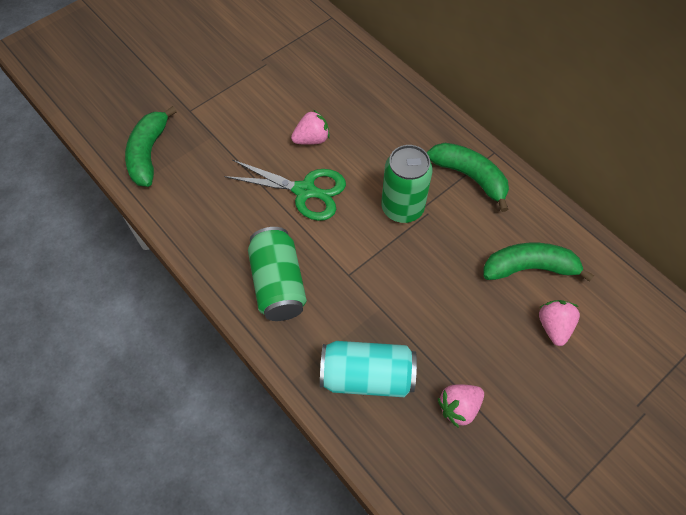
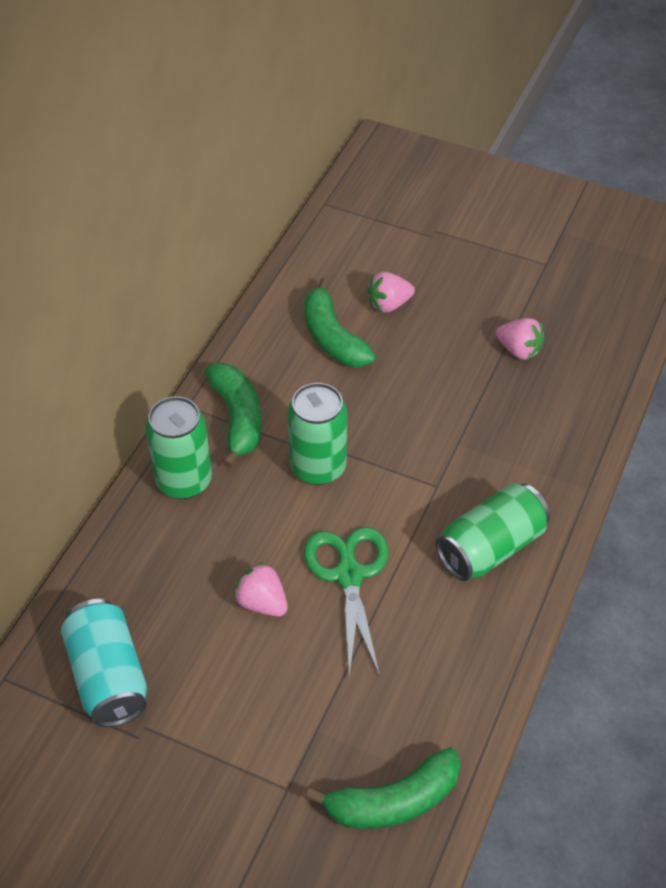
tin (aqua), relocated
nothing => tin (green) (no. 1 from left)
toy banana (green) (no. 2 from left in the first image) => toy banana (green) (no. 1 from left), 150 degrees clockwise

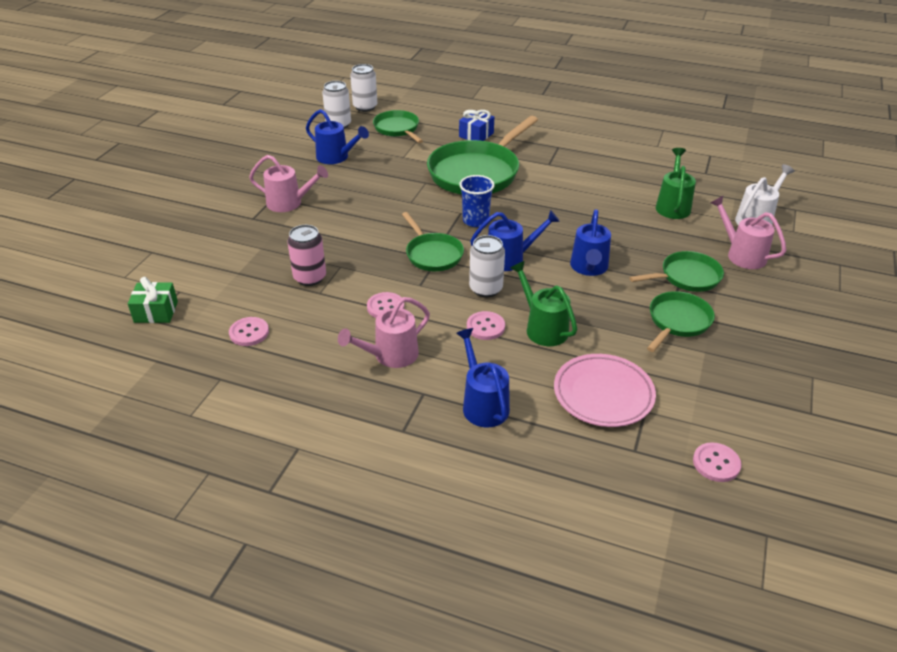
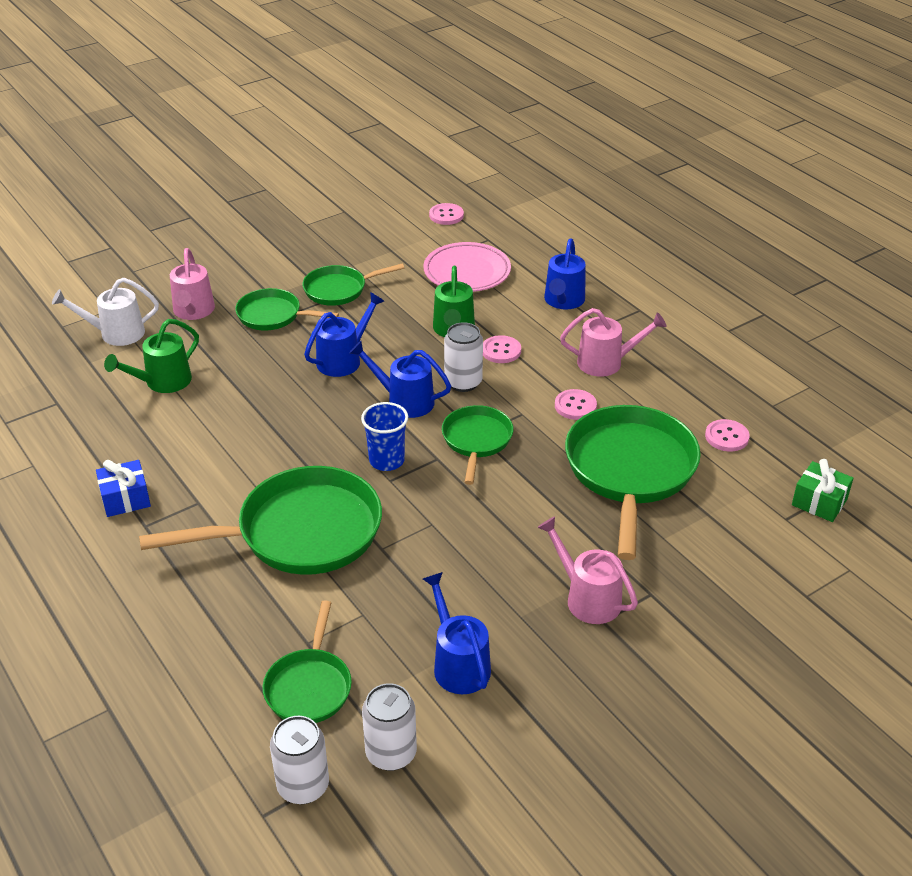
present (royal blue), relocated
tin (rose-pink) => frying pan (green) (no. 6 from left)

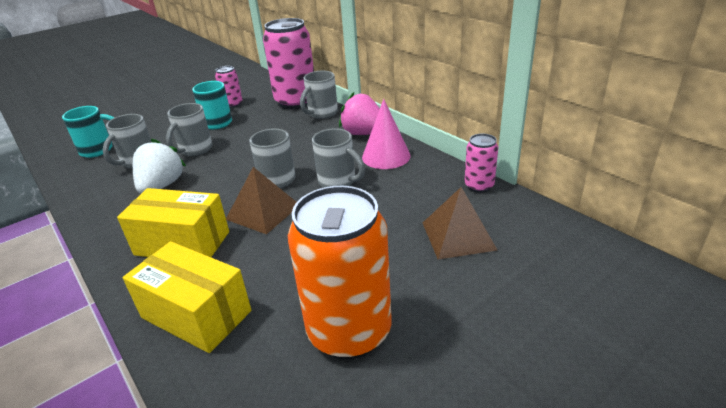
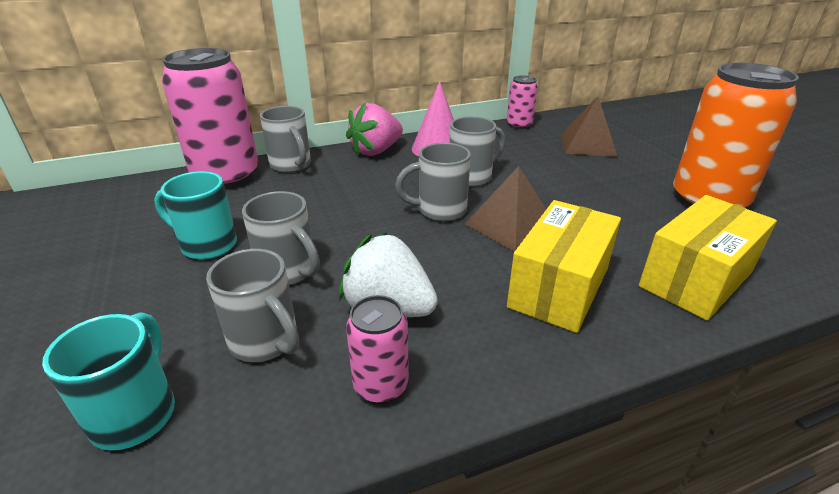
tin (rose-pink) (no. 1 from left in the first image) => tin (rose-pink) (no. 2 from left), relocated

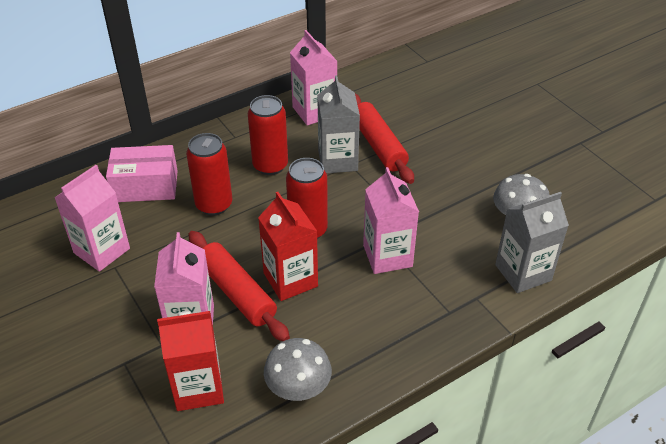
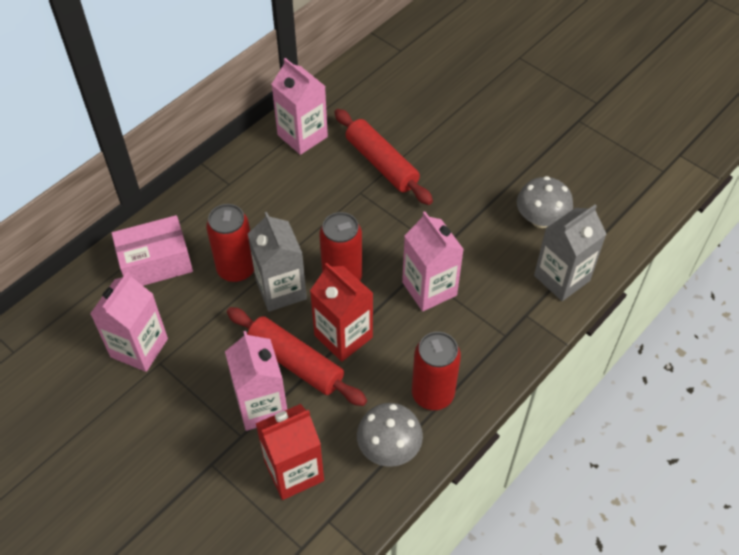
juice carton (grey) (no. 1 from left), relocated
tin (scarlet) (no. 2 from left in the first image) => tin (scarlet) (no. 3 from left), relocated

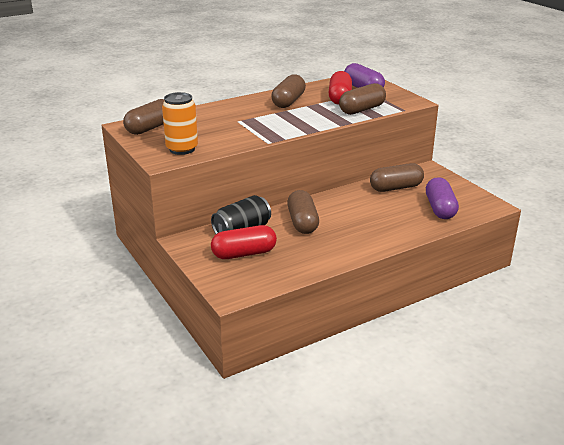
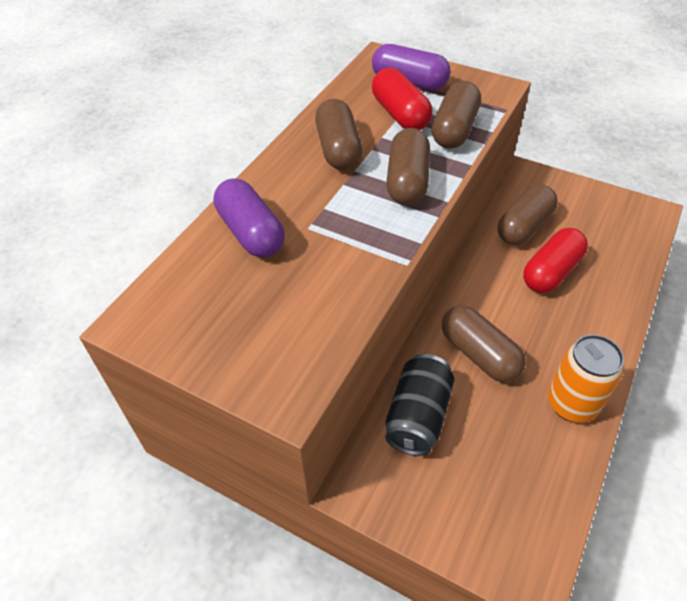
pill (purple) (no. 2 from left in the first image) => pill (purple) (no. 1 from left), relocated
pill (russet) (no. 1 from left in the first image) => pill (russet) (no. 2 from left), relocated
pill (scarlet) (no. 1 from left in the first image) => pill (scarlet) (no. 2 from left), relocated
tin (orange-coloured), relocated

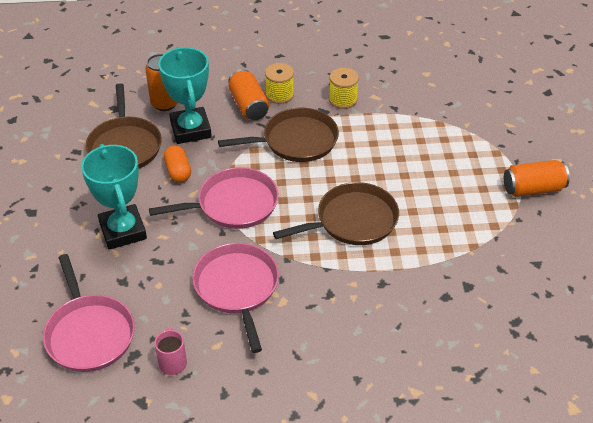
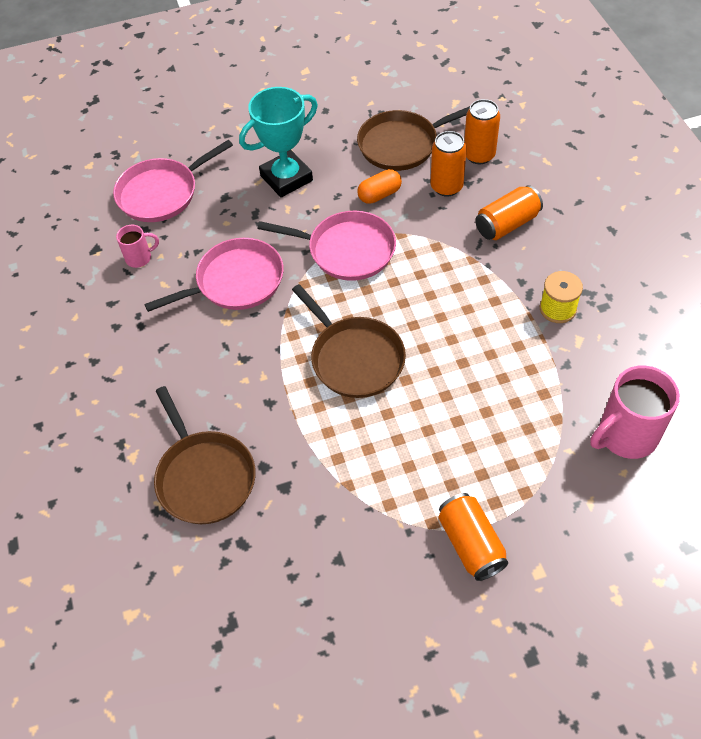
frying pan (russet) (no. 2 from left in the first image) => frying pan (russet) (no. 1 from left), relocated
frying pan (rose-pink) (no. 2 from left in the first image) => frying pan (rose-pink) (no. 3 from left), 45 degrees counterclockwise
award cup (aqua) (no. 2 from left) => tin (orange-coloured) (no. 1 from left)
nothing => mug (rose-pink) (no. 2 from left)
spool (yellow) (no. 1 from left) => nothing

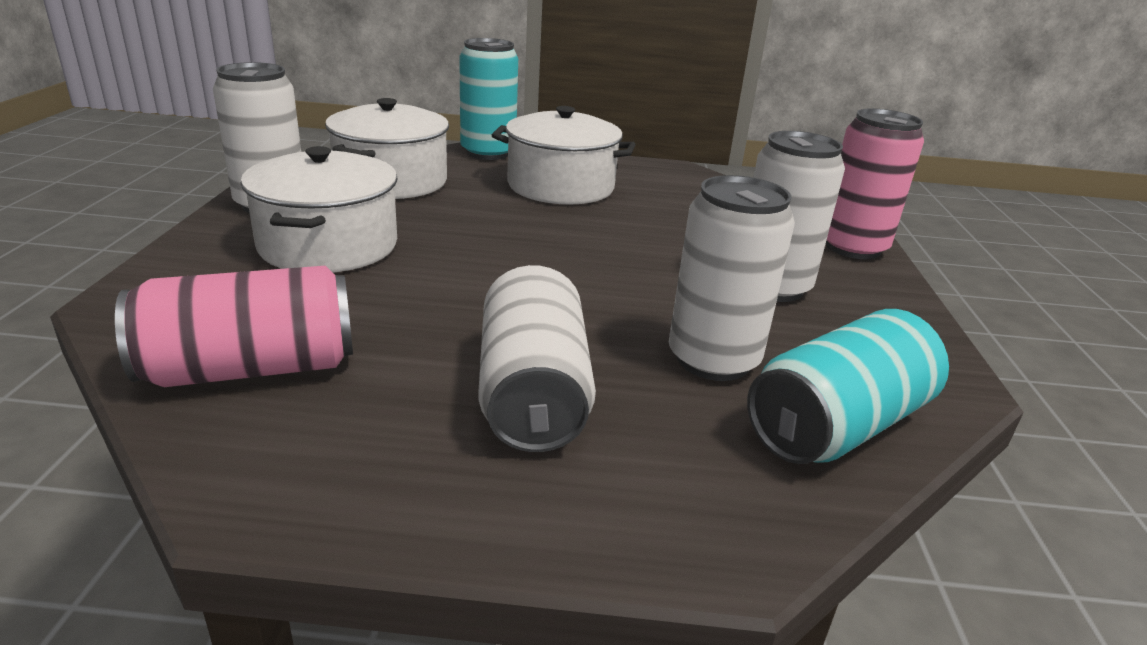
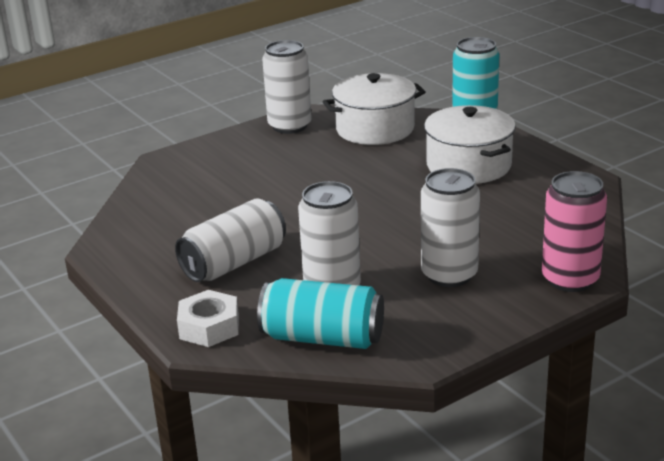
nothing => hexagon nut (white)
tin (rose-pink) (no. 1 from left) => nothing
stockpot (white) (no. 1 from left) => nothing

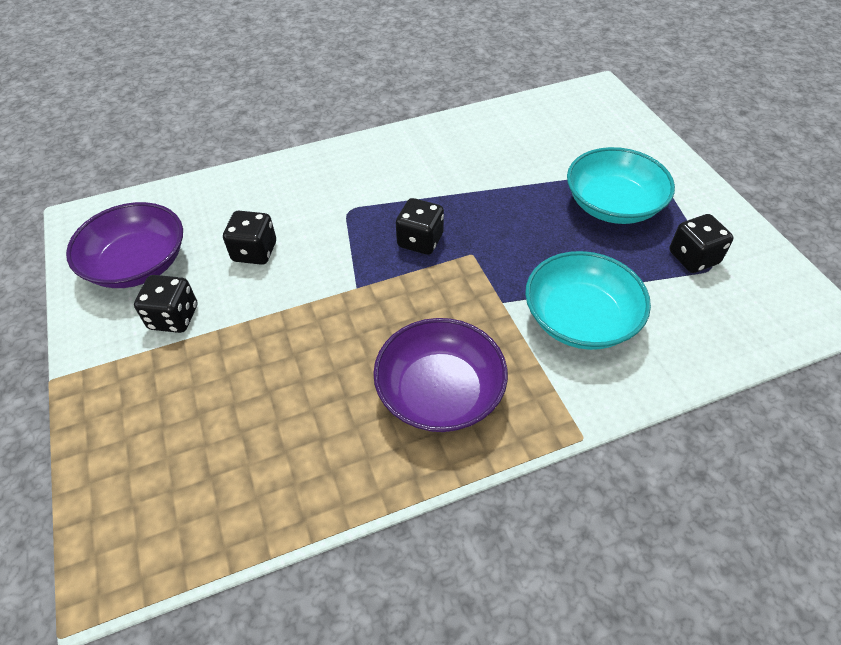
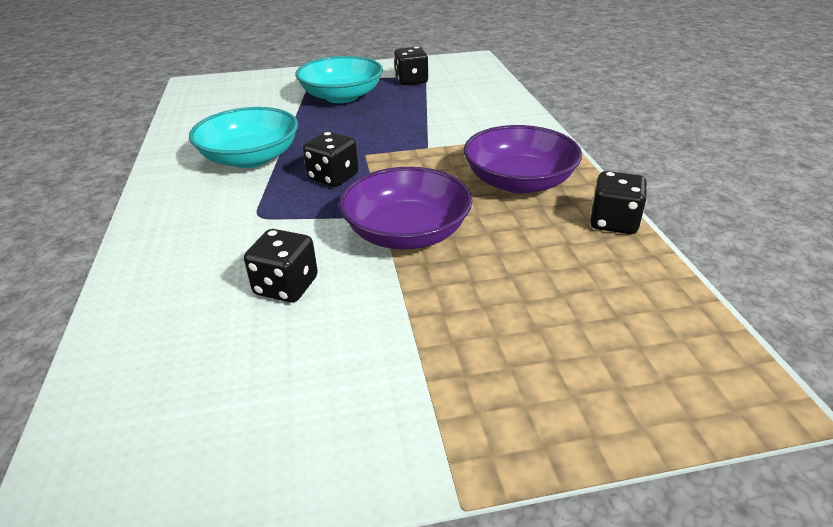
deep dish (aqua) (no. 1 from left), relocated
deep dish (purple) (no. 1 from left), relocated
dice (ebony) (no. 1 from left in the first image) => dice (ebony) (no. 4 from left), relocated

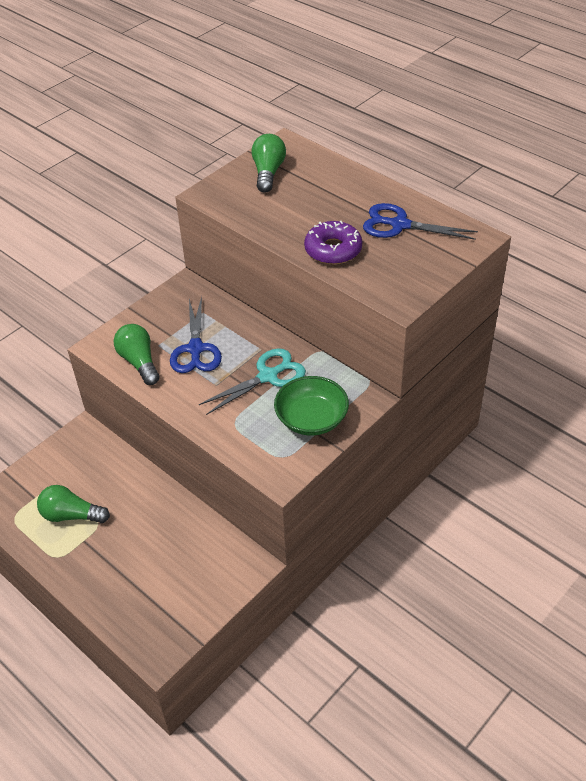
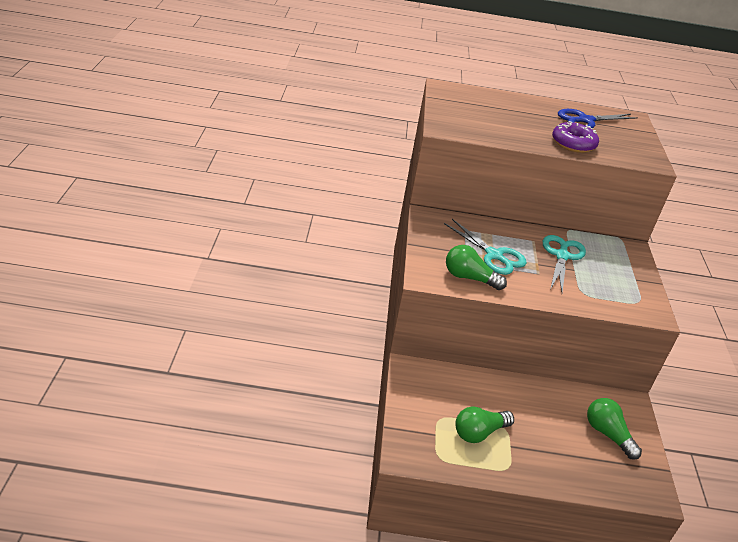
shears (royal blue) (no. 1 from left) => shears (aqua) (no. 1 from left)
lightbulb (green) (no. 3 from left), relocated
deep dish (green) => nothing

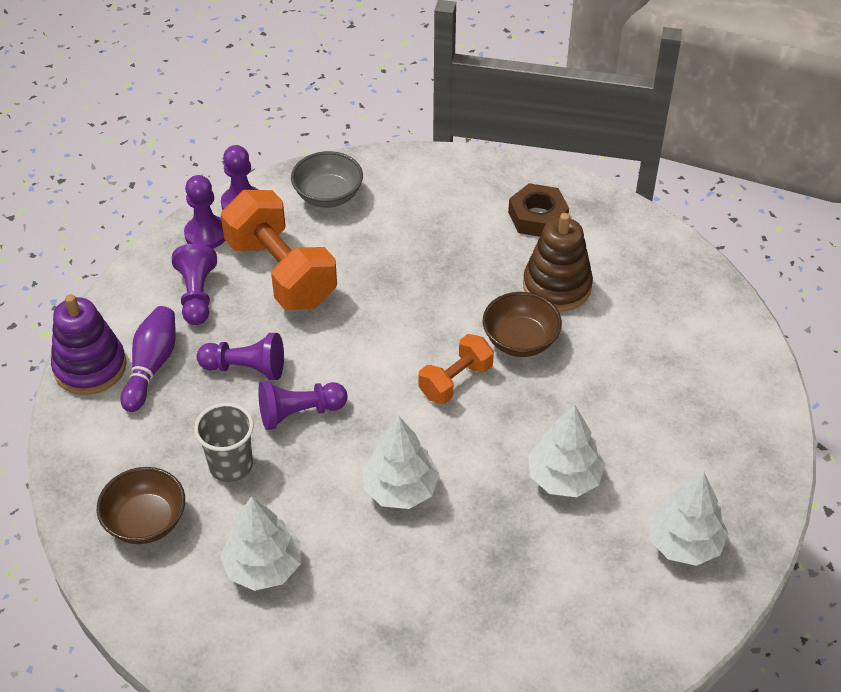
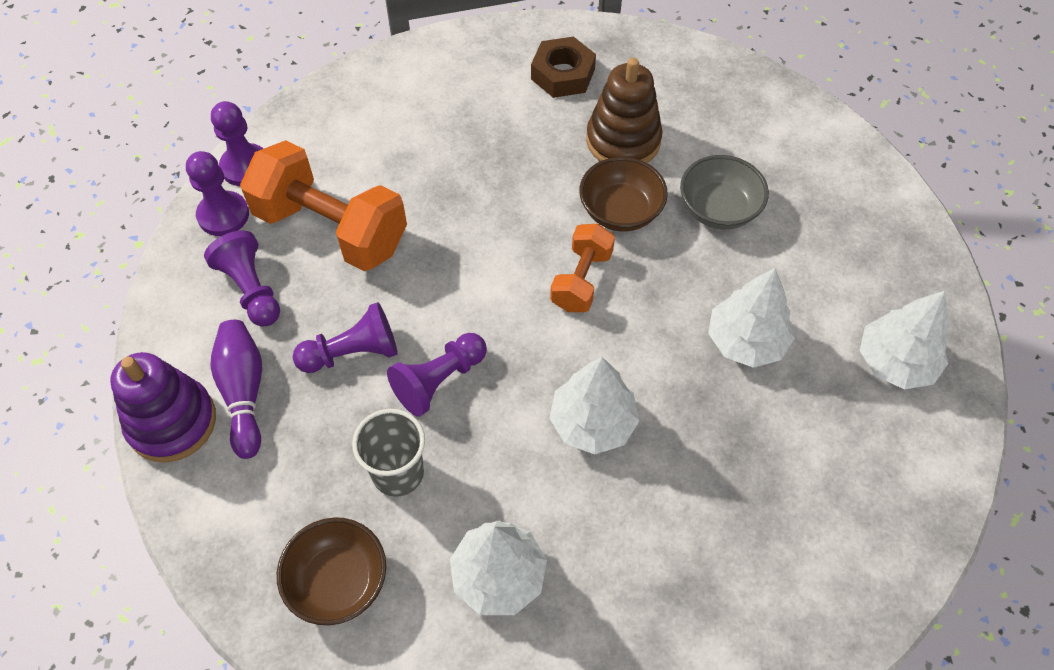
deep dish (grey), relocated

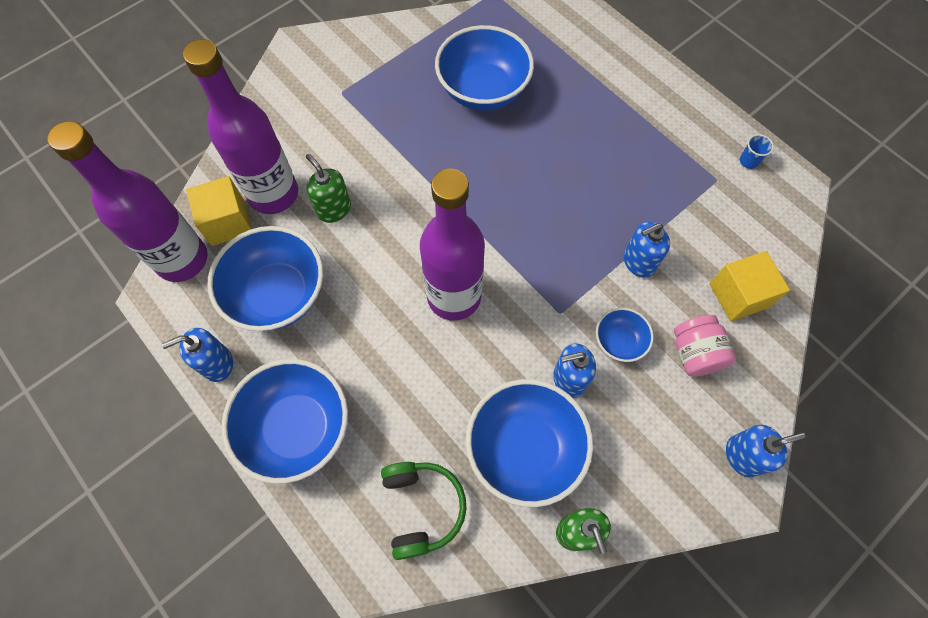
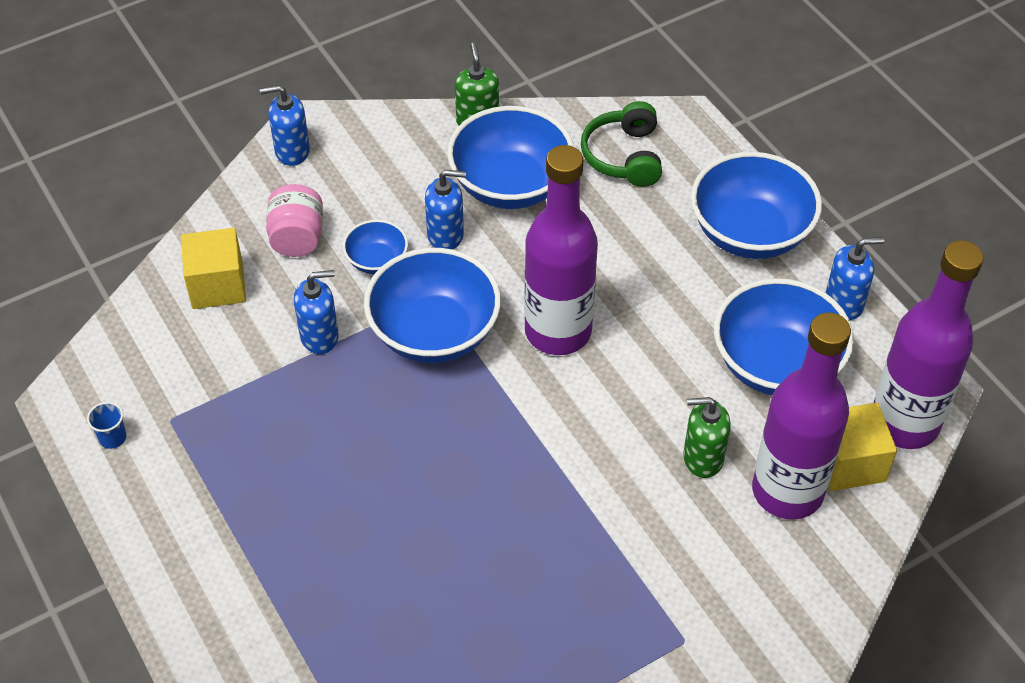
deep dish (royal blue) (no. 3 from left in the first image) => deep dish (royal blue) (no. 2 from left), relocated
soap pump (green) (no. 1 from left in the first image) => soap pump (green) (no. 2 from left), 120 degrees clockwise

